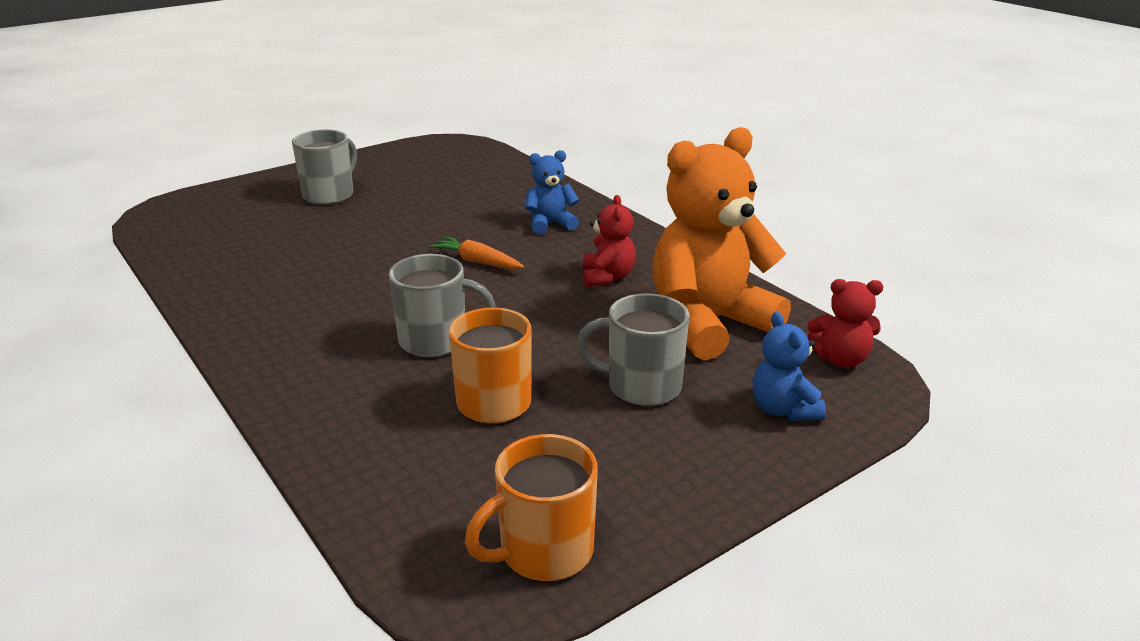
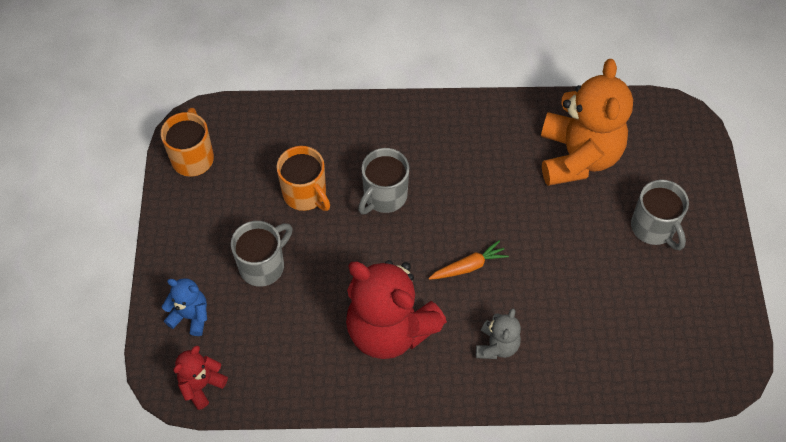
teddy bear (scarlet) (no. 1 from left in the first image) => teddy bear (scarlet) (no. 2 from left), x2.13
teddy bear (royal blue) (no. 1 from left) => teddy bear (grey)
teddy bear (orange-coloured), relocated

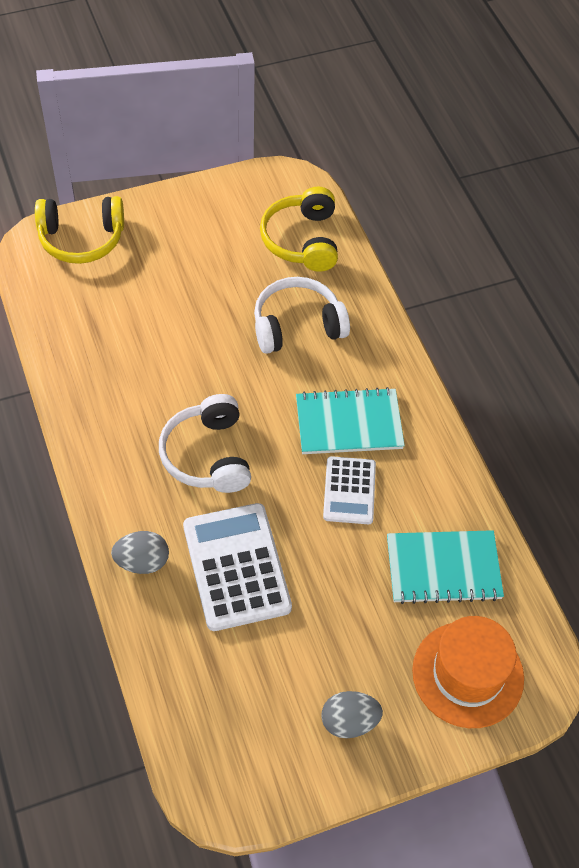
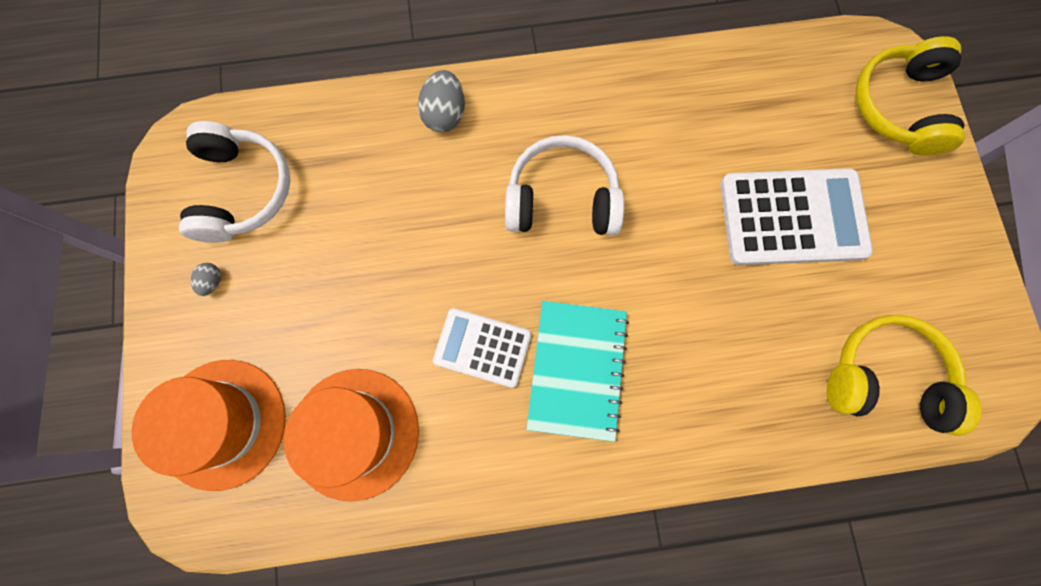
headset (white) (no. 2 from left in the first image) => headset (white) (no. 1 from left), relocated
egg (grey) (no. 2 from left in the first image) => egg (grey) (no. 1 from left), x0.53
exercise book (aqua) (no. 2 from left) => top hat (orange-coloured) (no. 2 from left)
pocket calculator (white) (no. 1 from left in the first image) => pocket calculator (white) (no. 2 from left), relocated

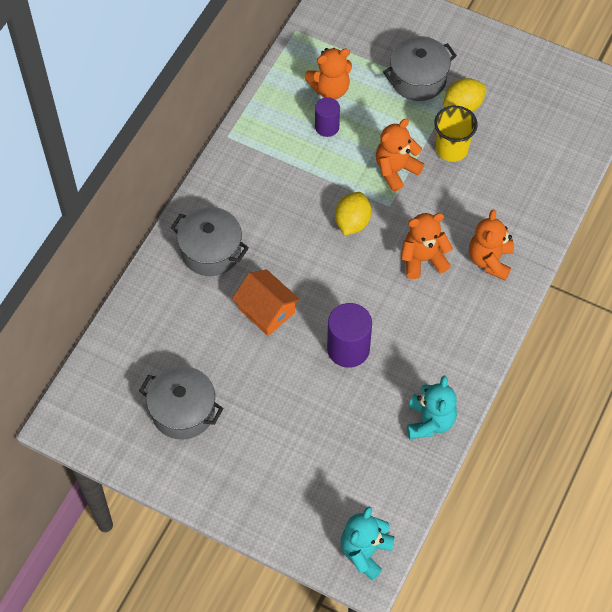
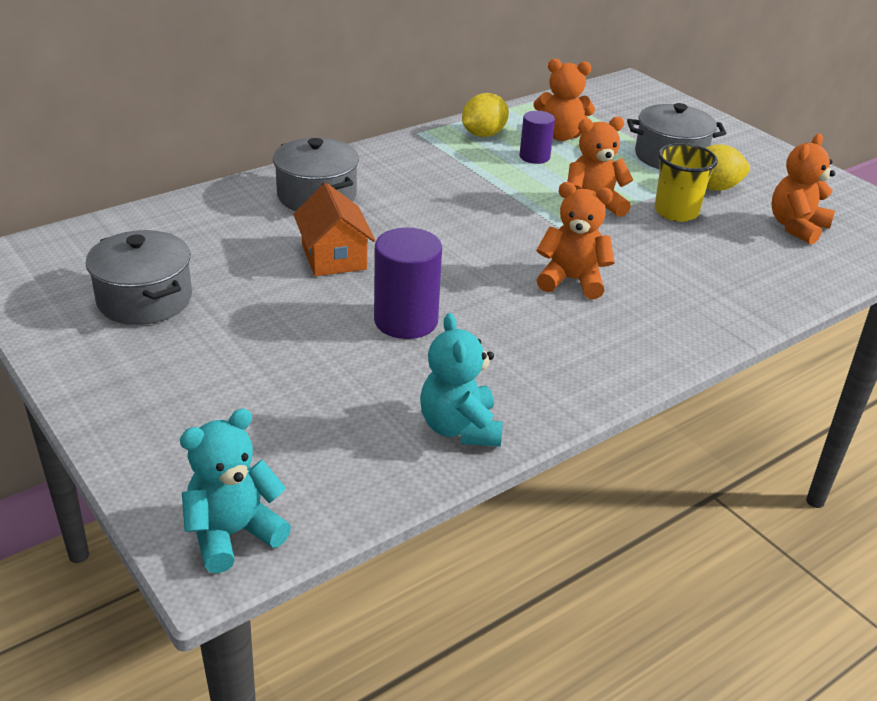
teddy bear (aqua) (no. 2 from left), 135 degrees clockwise
citrus fruit (yellow) (no. 1 from left), relocated
teddy bear (orange-coloured) (no. 4 from left), relocated

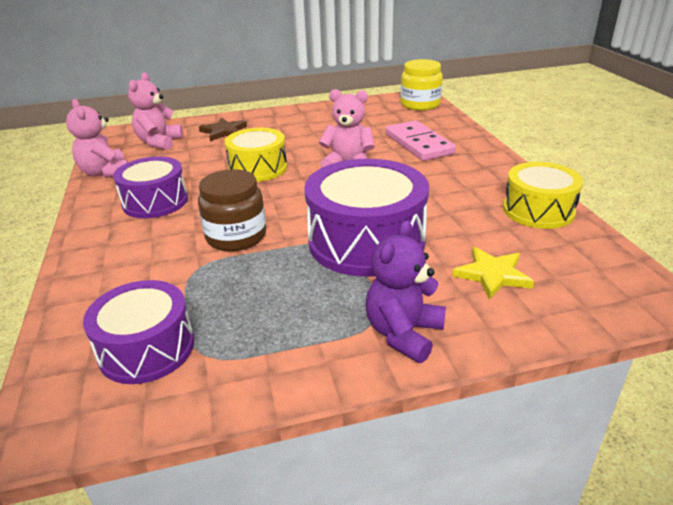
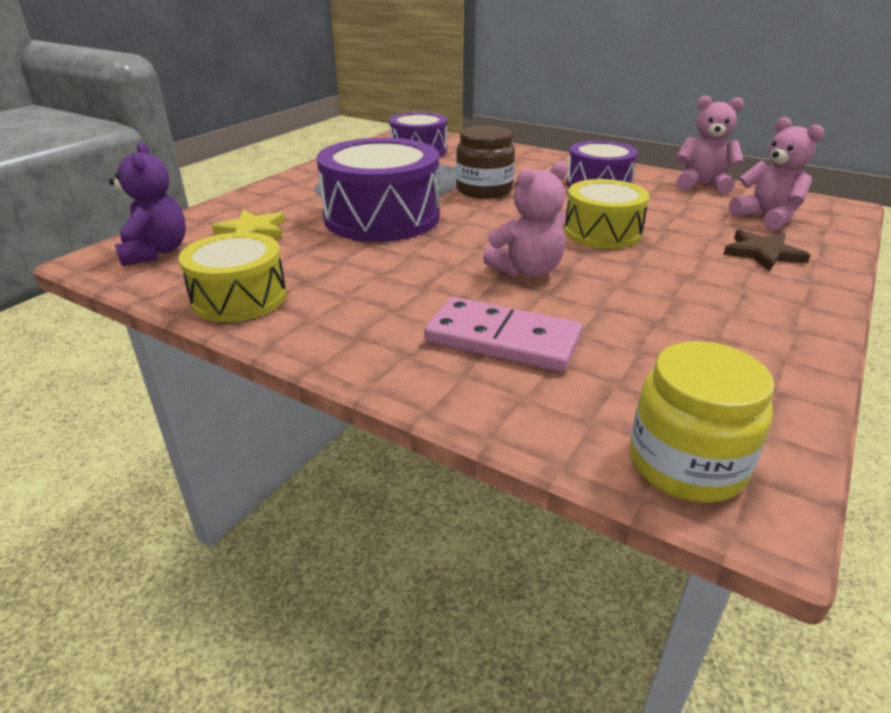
teddy bear (purple), relocated

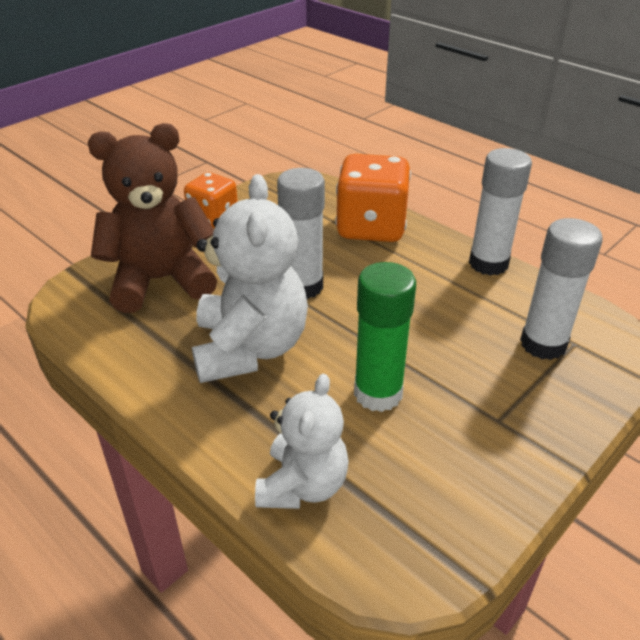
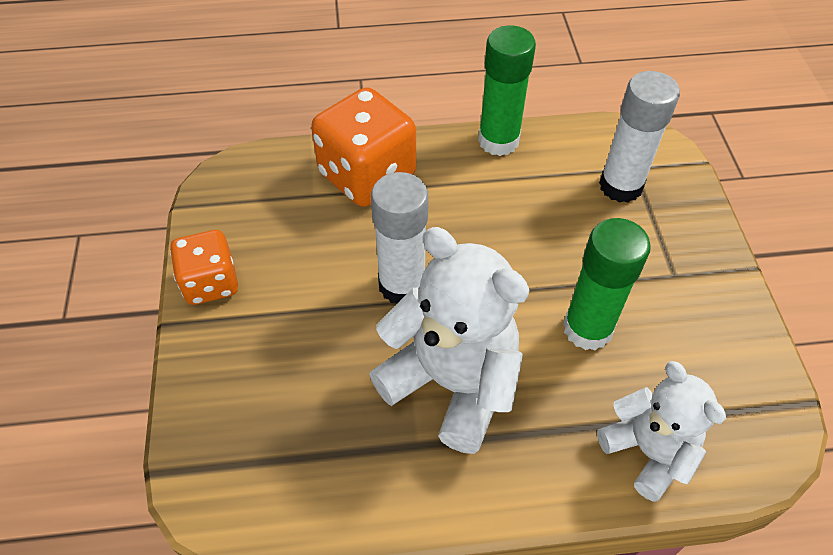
glue (white) (no. 2 from left) => glue (green) (no. 1 from left)
teddy bear (russet) => nothing

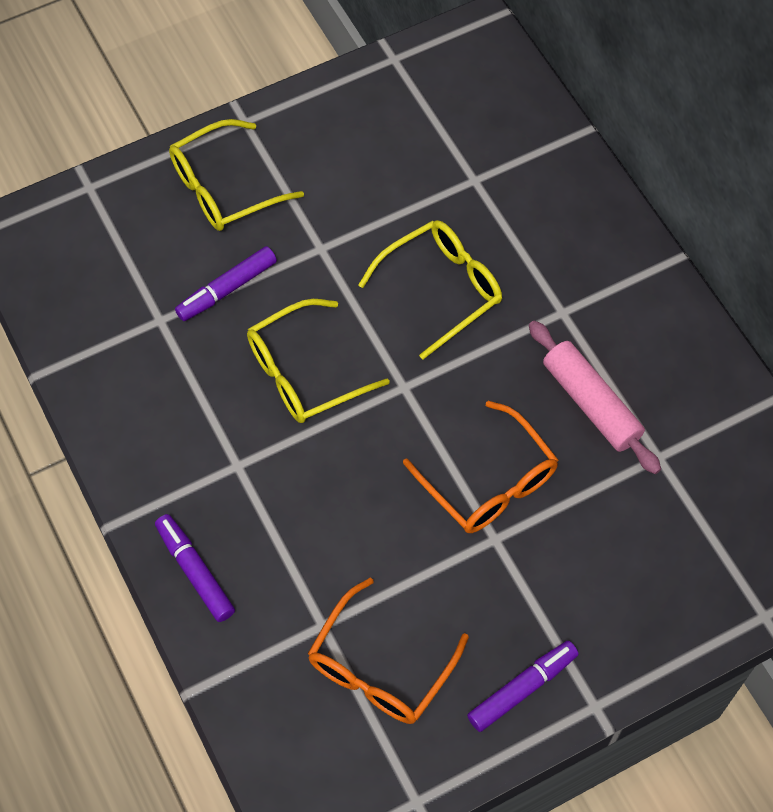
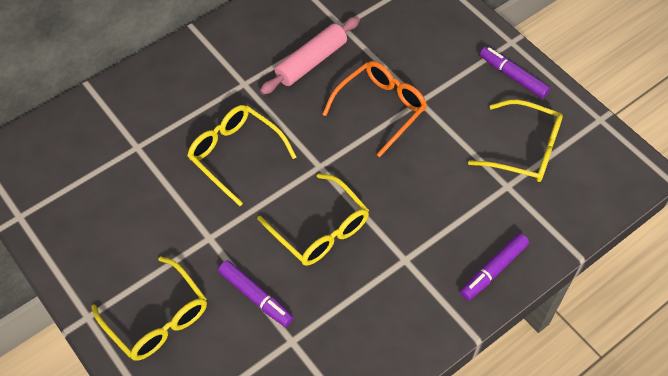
spectacles (orange-coloured) (no. 1 from left) => spectacles (yellow) (no. 4 from left)

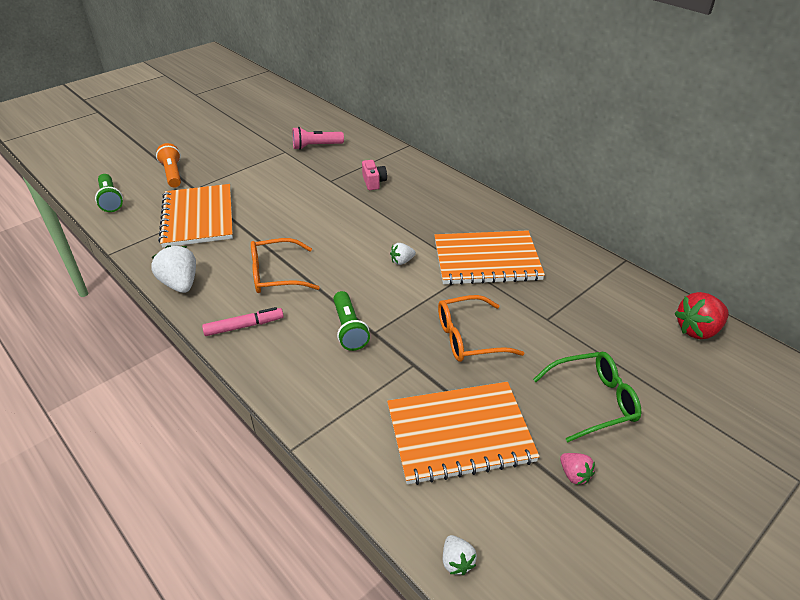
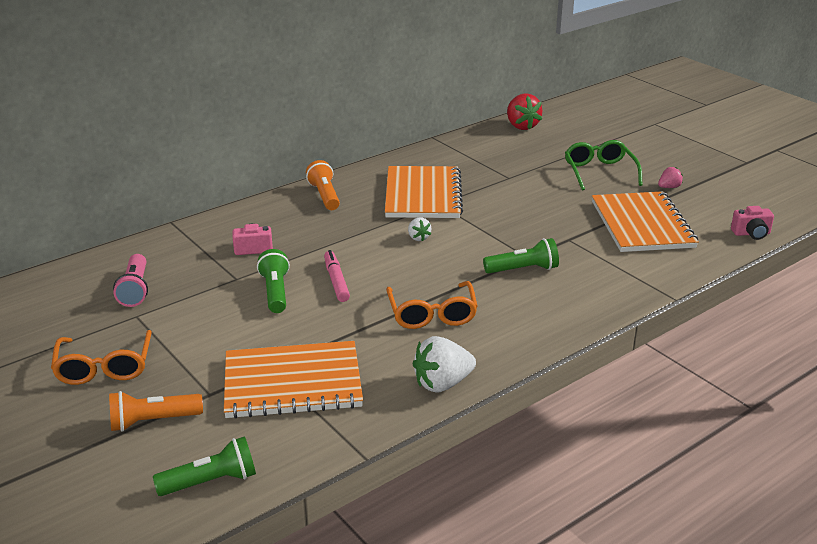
spectacles (orange-coloured) (no. 2 from left in the first image) => spectacles (orange-coloured) (no. 1 from left), relocated
nothing => flashlight (green) (no. 2 from left)
nothing => flashlight (orange-coloured) (no. 2 from left)
felt pen (rose-pink), relocated
toy strawberry (white) (no. 3 from left) => photo camera (rose-pink) (no. 2 from left)

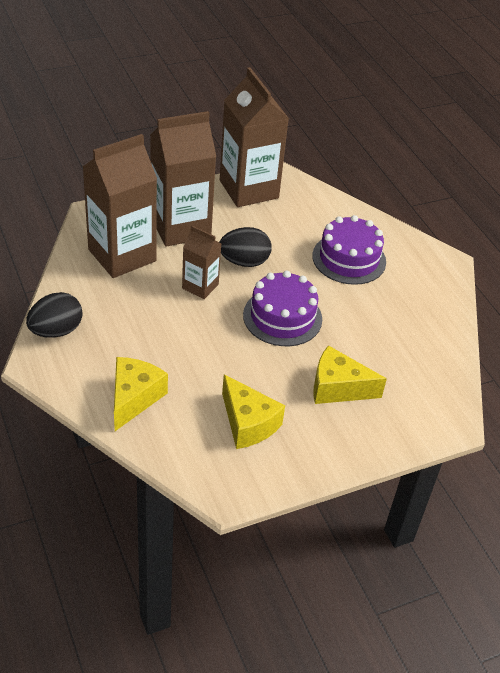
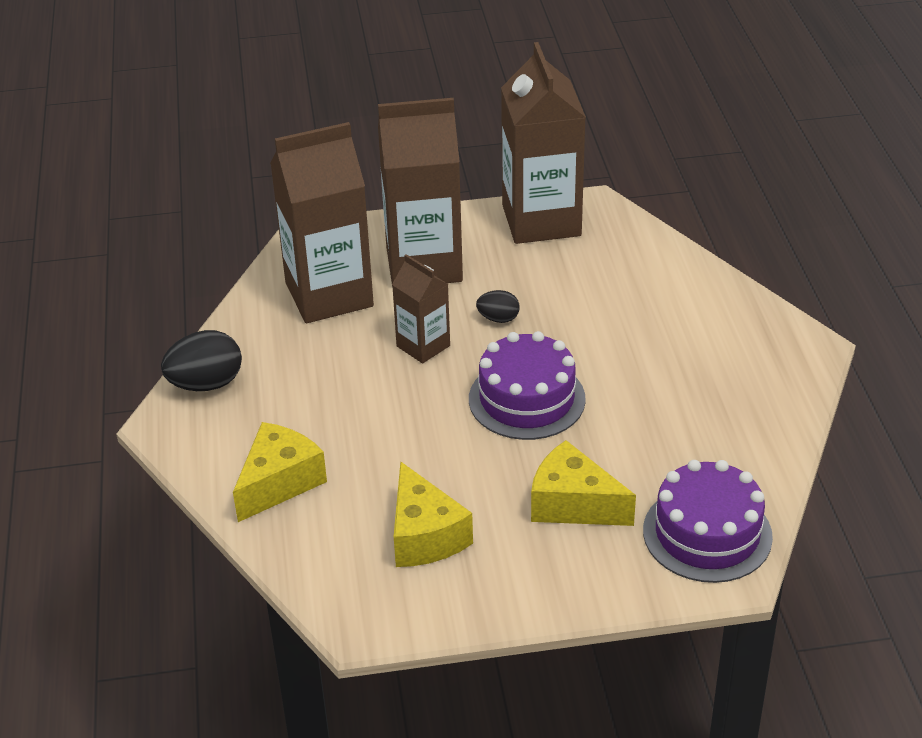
egg (ebony) (no. 2 from left), x0.56
gateau (purple) (no. 2 from left), relocated

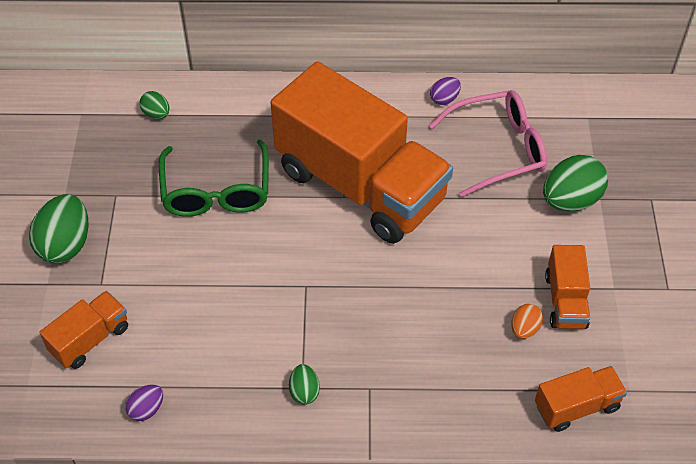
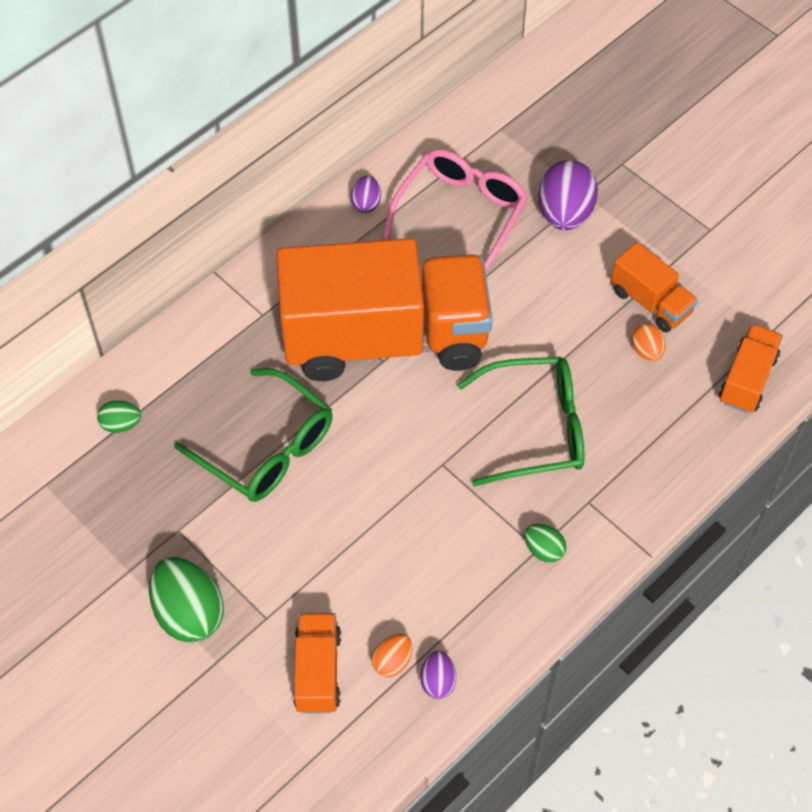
nothing => egg (orange-coloured) (no. 1 from left)
nothing => spectacles (green) (no. 2 from left)
egg (green) (no. 4 from left) => egg (purple) (no. 3 from left)

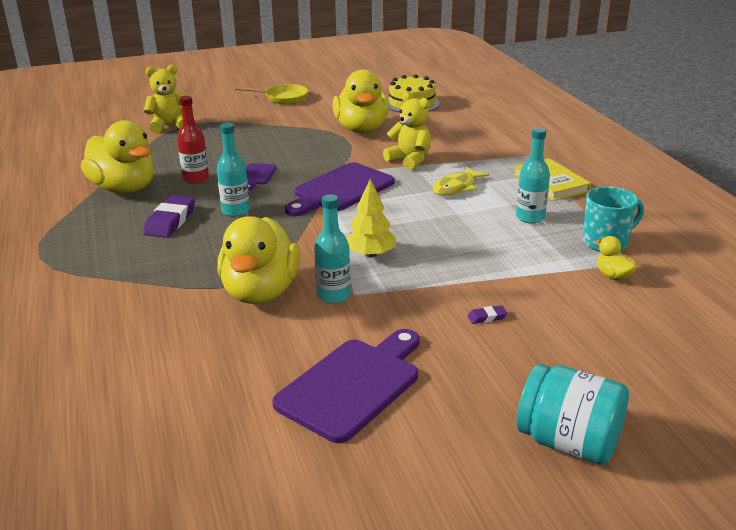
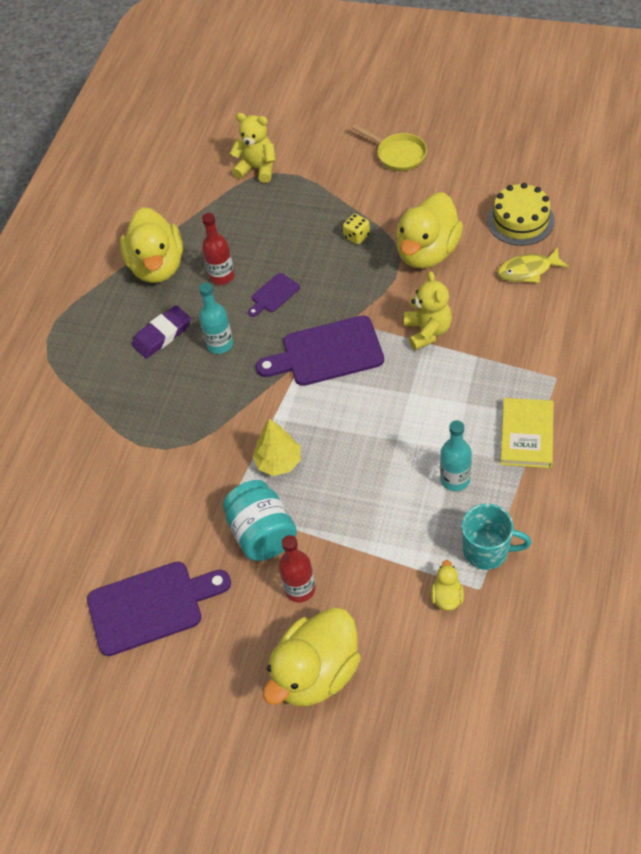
jar (aqua), relocated
duck (yellow) (no. 2 from left), relocated
eraser (purple) (no. 2 from left) => flask (scarlet) (no. 2 from left)
nothing => dice (yellow)
fish figure (yellow), relocated
flask (aqua) (no. 2 from left) => nothing

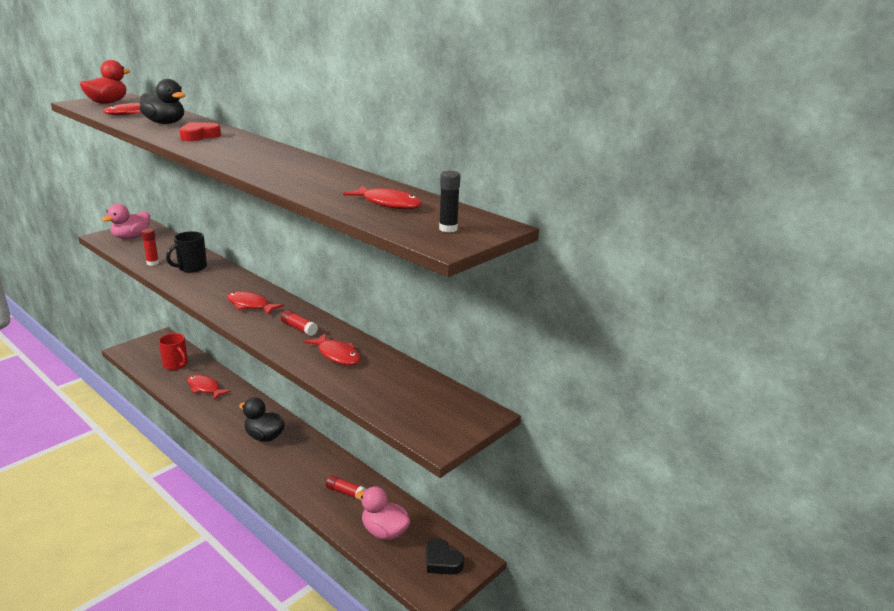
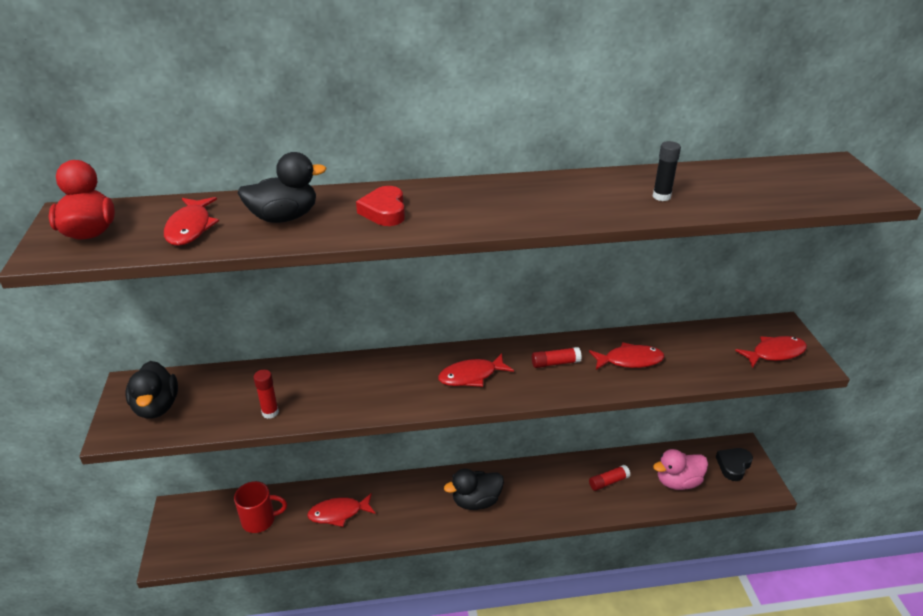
duck (rose-pink) (no. 1 from left) => duck (ebony) (no. 1 from left)
glue (ebony), relocated
heart (ebony), 135 degrees clockwise
fish figure (scarlet) (no. 5 from left), relocated
mug (ebony) => nothing

